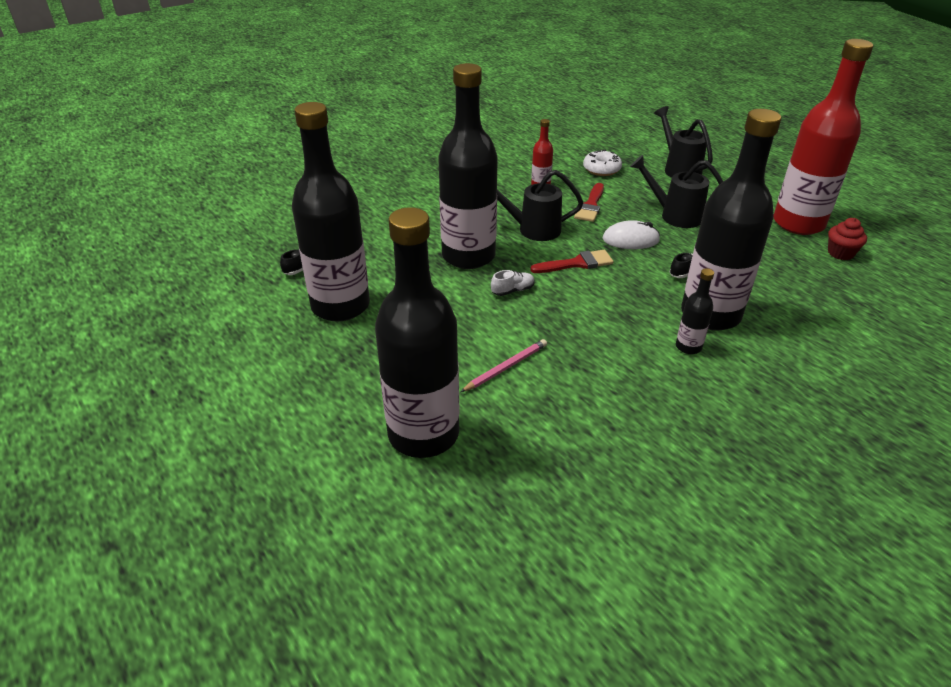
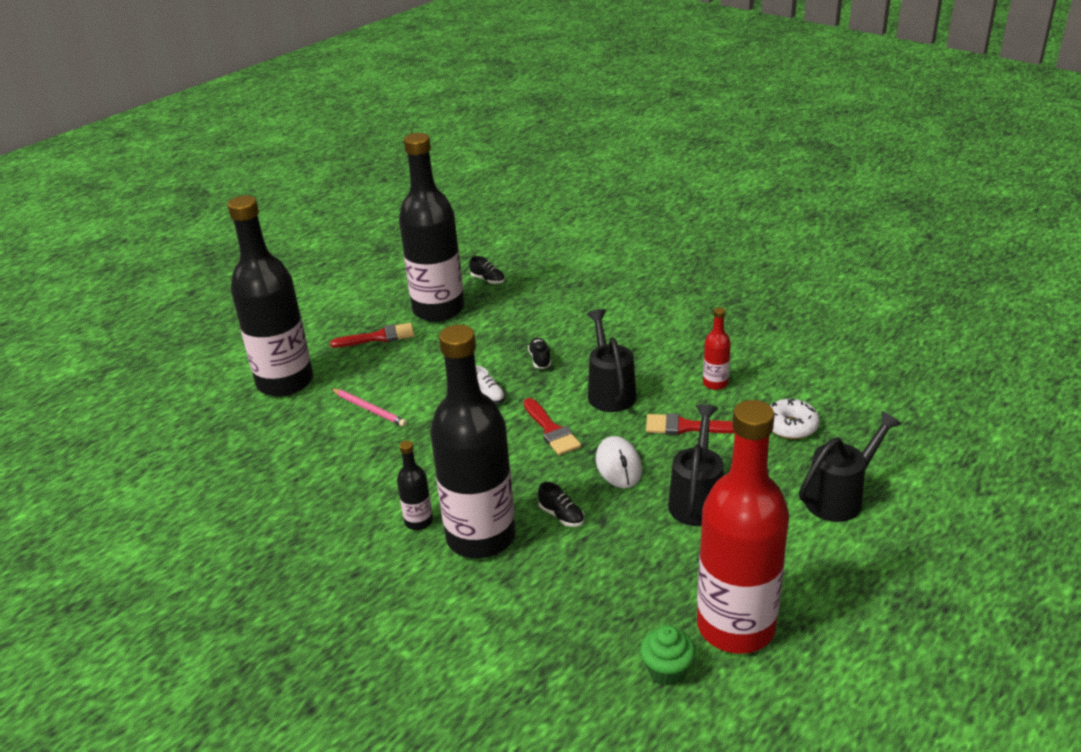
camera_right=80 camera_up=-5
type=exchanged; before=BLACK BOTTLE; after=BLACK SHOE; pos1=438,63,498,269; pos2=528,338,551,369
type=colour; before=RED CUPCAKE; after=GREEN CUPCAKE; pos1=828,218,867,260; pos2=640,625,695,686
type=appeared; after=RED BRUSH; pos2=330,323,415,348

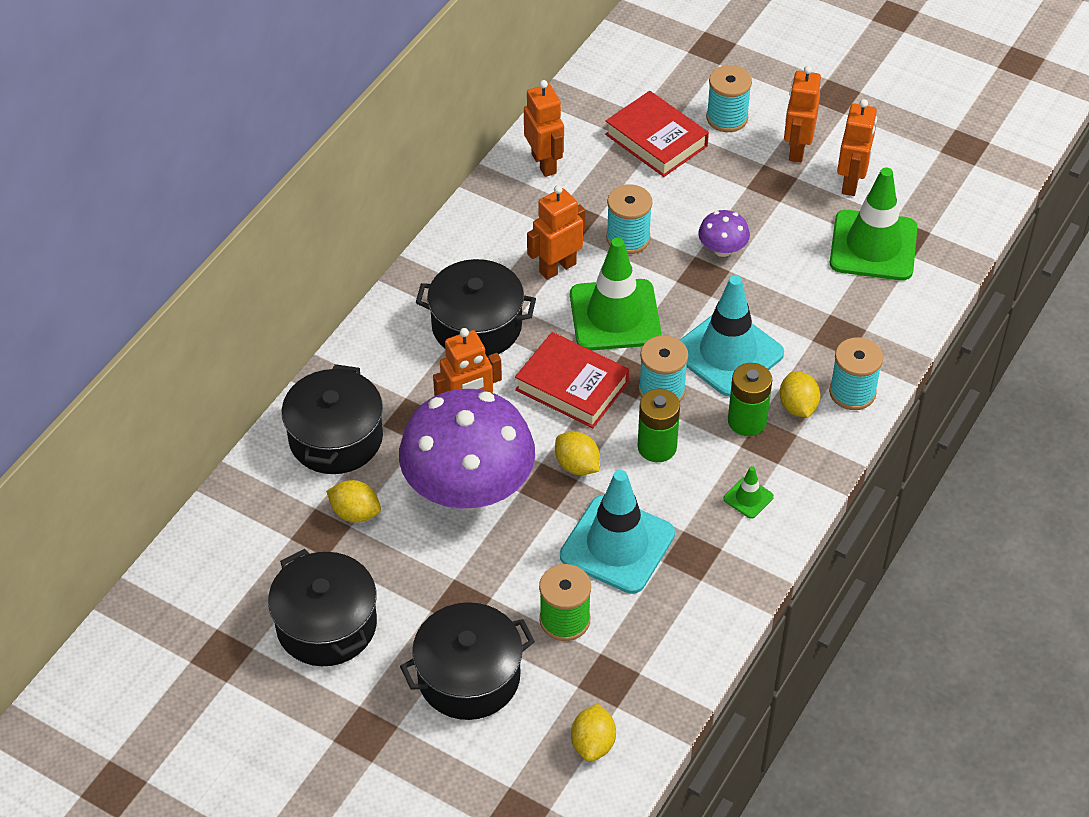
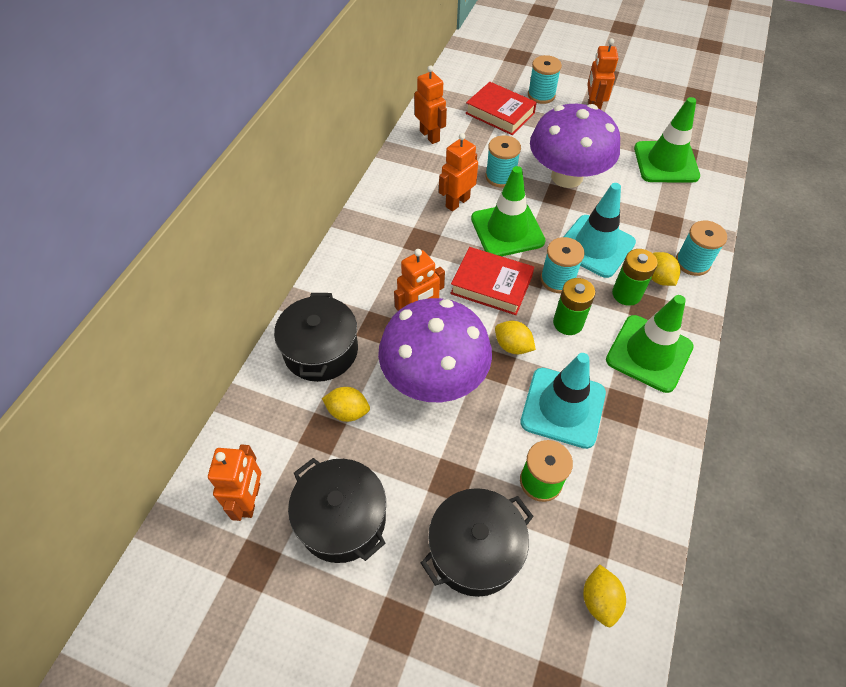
camera_right=-10 camera_up=5
type=relocated; before=ORANGE ROBOT; pos1=837,99,877,196; pos2=208,444,261,521
type=size; before=PURPLE MUSHROOM; pos1=698,210,750,257; pos2=530,104,620,188; scale=2.39
type=missing; before=BLACK POT; pos1=416,259,536,358
type=size; before=GREEN TRAFFIC CONE; pos1=723,466,774,519; pos2=606,295,694,393; scale=2.34

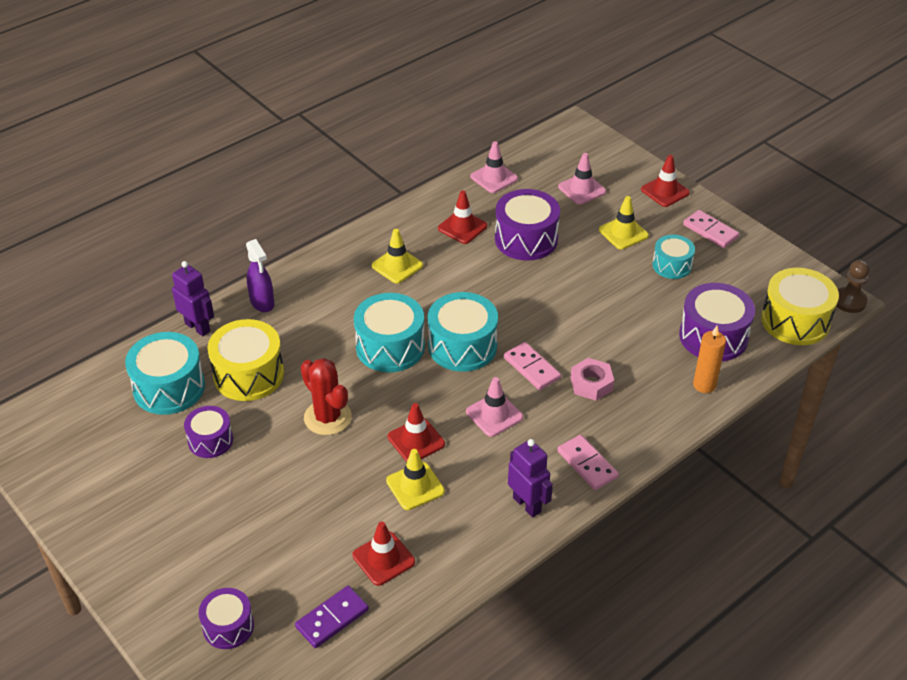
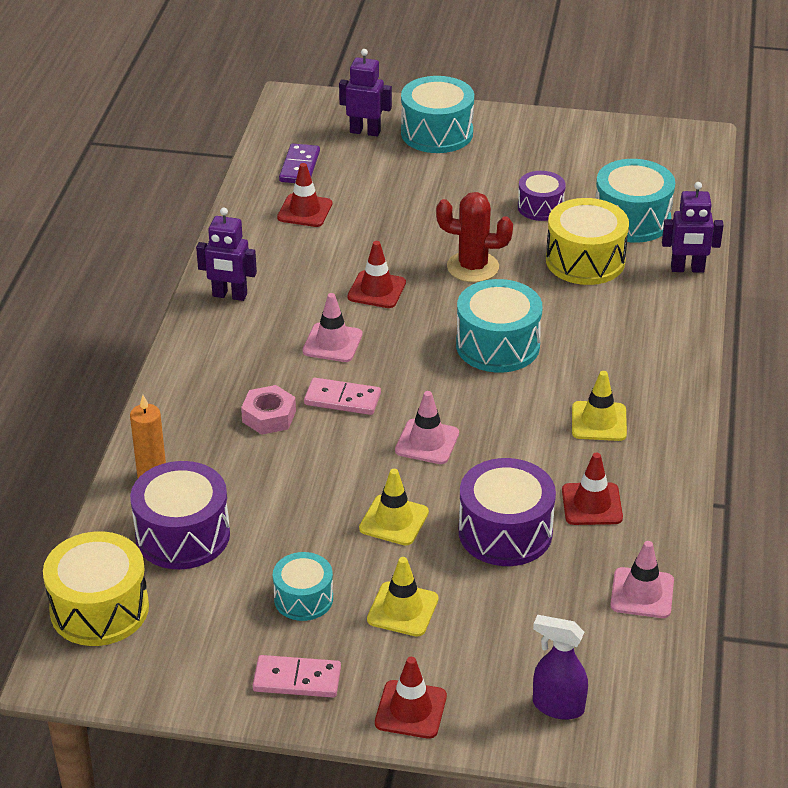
camera_right=140 camera_up=-5
type=relocated; before=PINK TRAFFIC CONE; pos1=558,153,606,205; pos2=395,391,459,464
type=relocated; before=PURPLE SPRAY BOTTLE; pos1=246,239,274,312; pos2=533,615,588,720
type=missing; before=BROWN PAWN; pos1=837,260,870,313
type=relocated; before=TURQUOISE DRUM; pos1=428,292,498,372; pos2=401,76,474,153
type=missing; before=PINK DOMINO; pos1=557,435,619,490
type=relocated; before=YELLOW TRAFFIC CONE; pos1=386,449,445,510; pos2=359,469,429,546
type=exchanged; before=PURPLE DRUM; after=PURPLE ROBOT; pos1=199,588,254,649; pos2=339,49,392,136

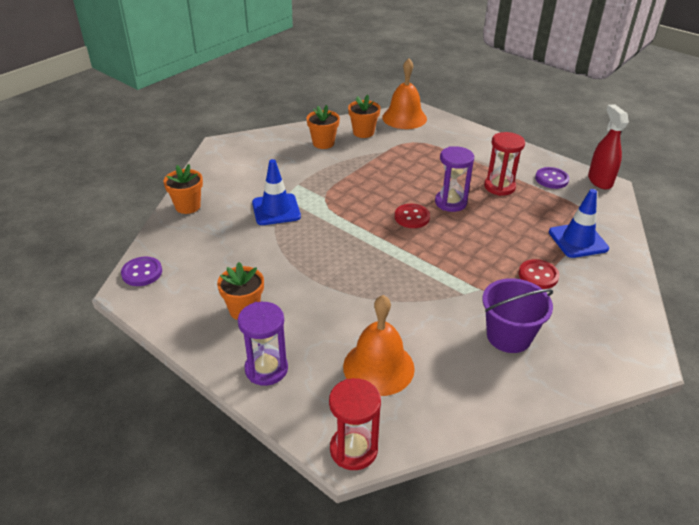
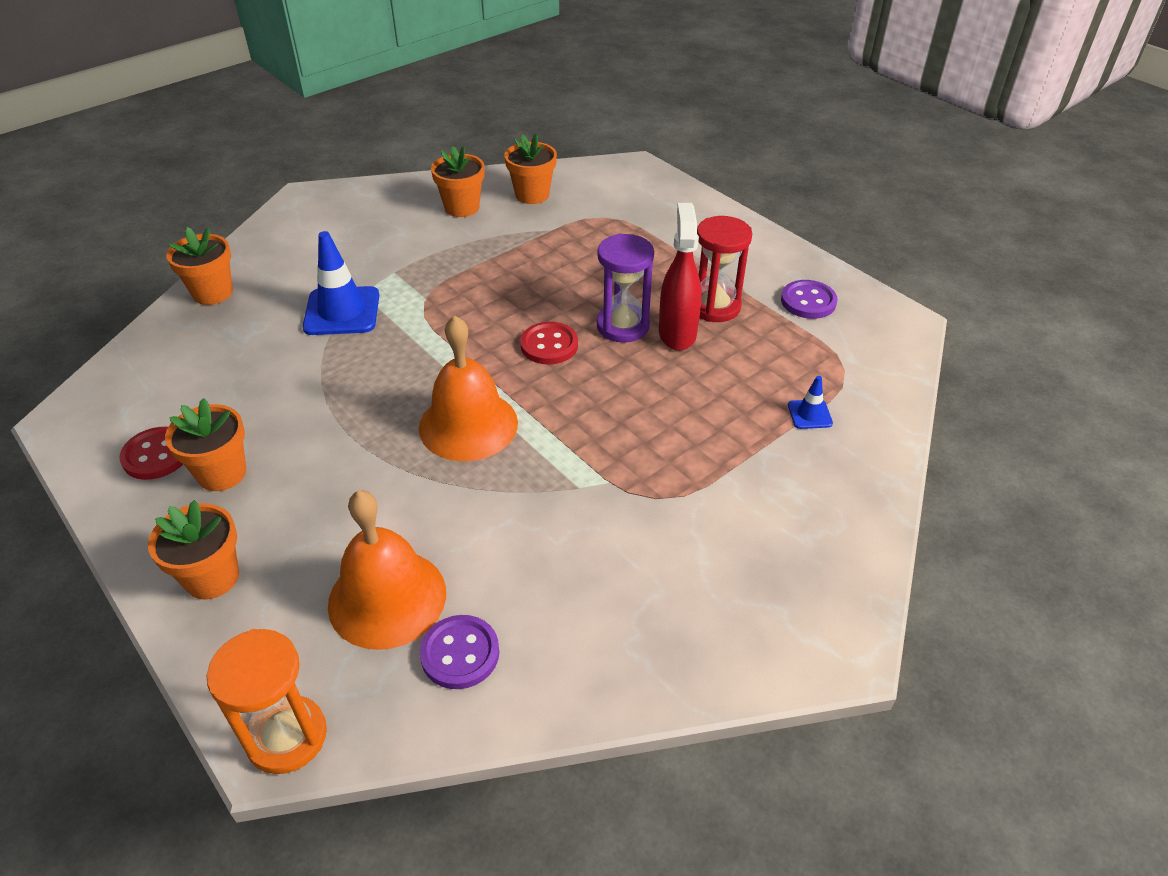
camera_right=10 camera_up=5
type=relocated; before=ORANGE BELL; pos1=382,58,427,129; pos2=419,315,518,461
type=relocated; before=RED SPRAY BOTTLE; pos1=588,104,629,189; pos2=659,203,701,351
type=size; before=BLUE TRAFFIC CONE; pos1=549,189,609,258; pos2=788,376,833,429; scale=0.49
type=relocated; before=PURPLE BUTTON; pos1=121,257,162,286; pos2=420,615,499,689
type=relocated; before=RED BUTTON; pos1=519,259,559,289; pos2=119,427,183,480
type=missing; before=PURPLE BUCKET; pos1=482,278,553,353
type=exchanged; before=PURPLE HOURGLASS; after=ORANGE FLOWER POT; pos1=238,302,288,386; pos2=148,500,239,600
type=colour; before=RED HOURGLASS; after=ORANGE HOURGLASS; pos1=329,378,381,470; pos2=207,629,327,774

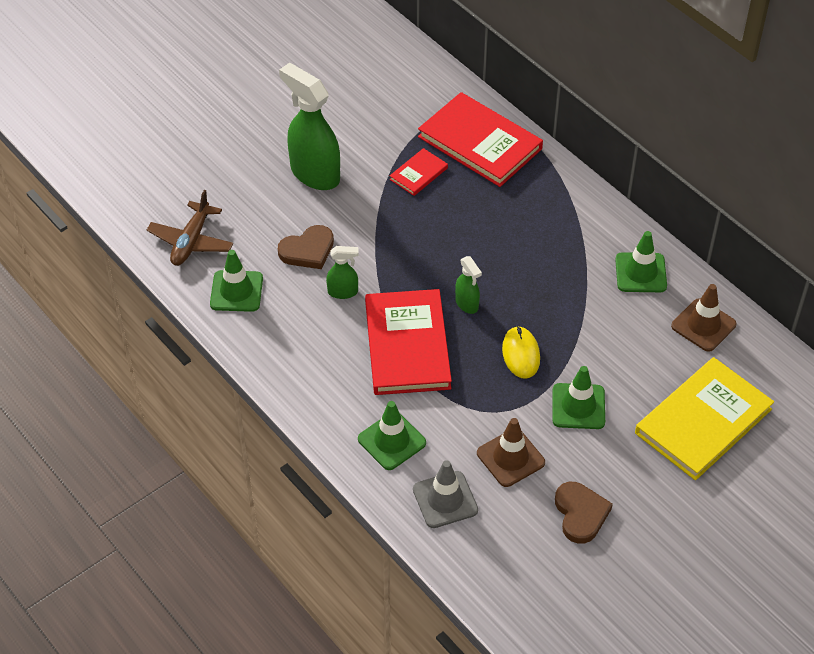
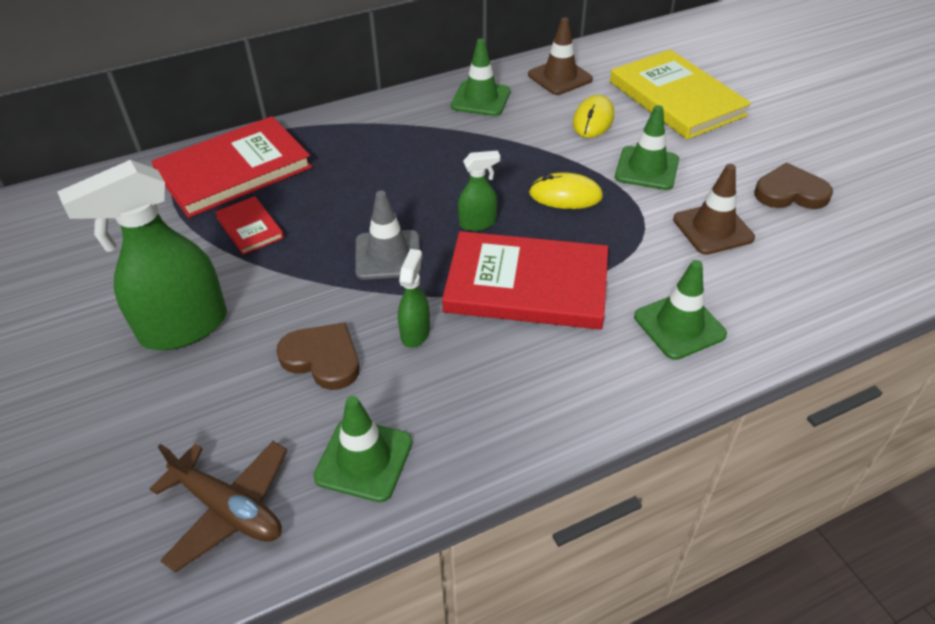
camera_right=-75 camera_up=-5
type=spun; before=BROWN HEART; pos1=278,225,334,269; pos2=276,322,360,390; turn=-45
type=relocated; before=GREY TRAFFIC CONE; pos1=413,460,478,528; pos2=355,190,421,280
type=appeared; after=YELLOW MOUSE; pos2=573,95,614,138

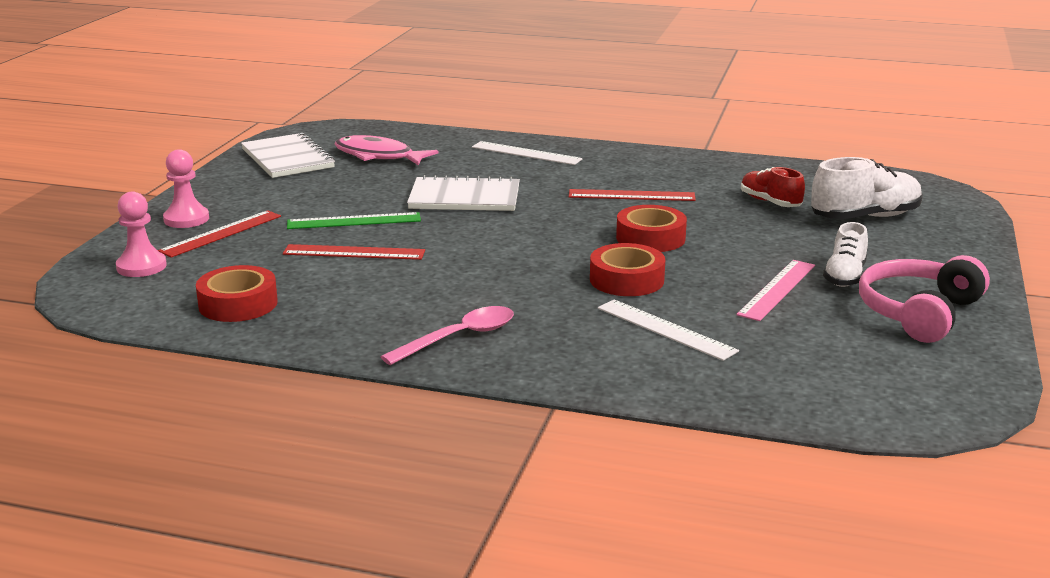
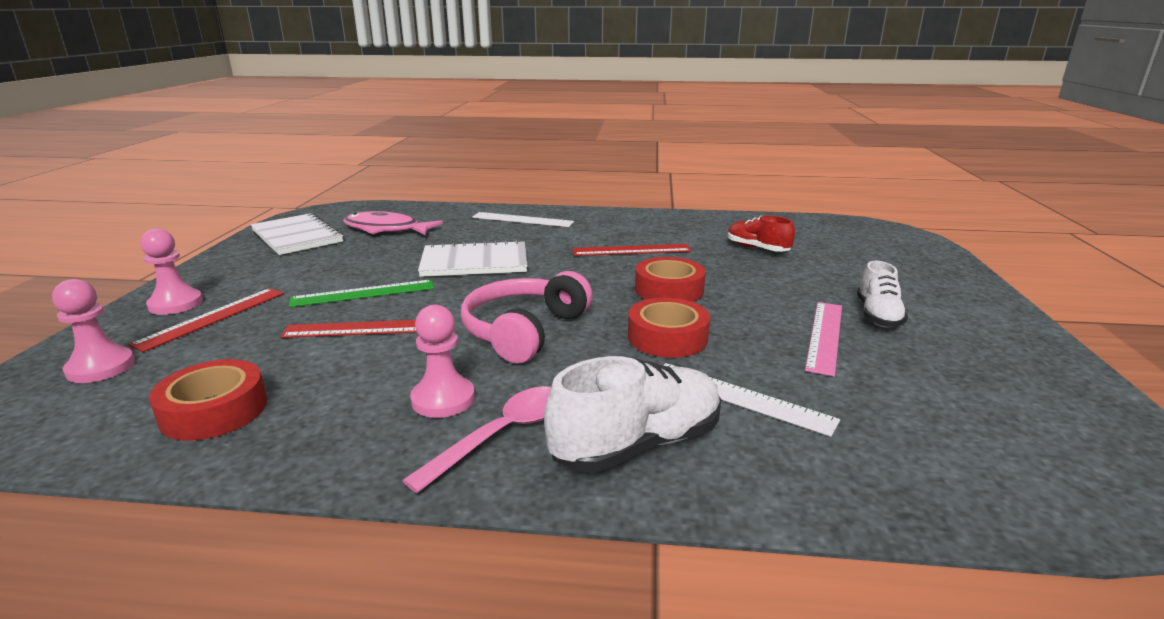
camera_right=-10 camera_up=0
type=relocated; before=WHITE SHOE; pos1=811,157,923,219; pos2=544,356,721,473
type=relocated; before=PINK HEADPHONES; pos1=859,255,990,343; pos2=461,271,592,364
type=appeared; after=PINK PAWN; pos2=410,305,475,418

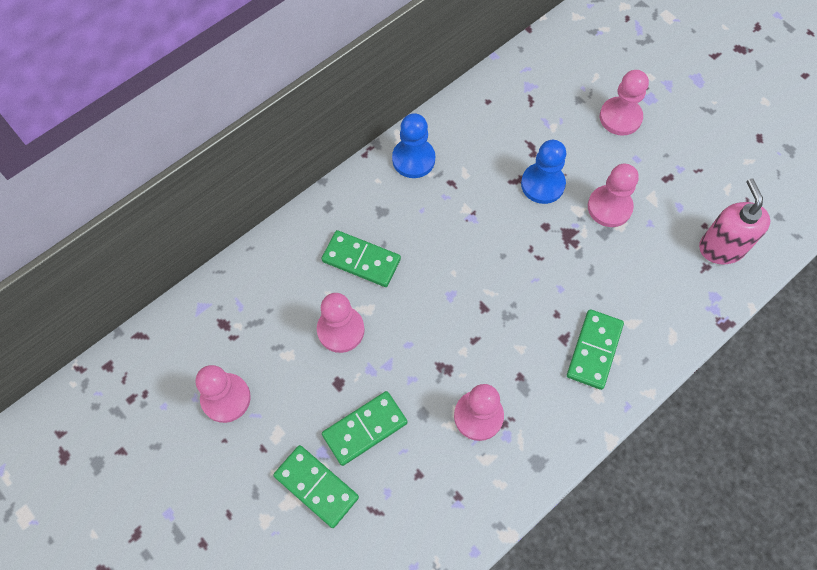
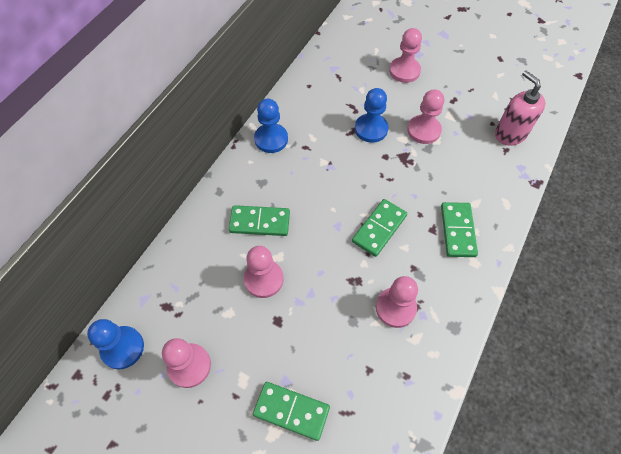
camera_right=-20 camera_up=-5
type=relocated; before=GREEN DOMINO; pos1=322,391,407,466; pos2=352,199,407,257
type=appeared; after=BLUE PAWN; pos2=87,319,144,369

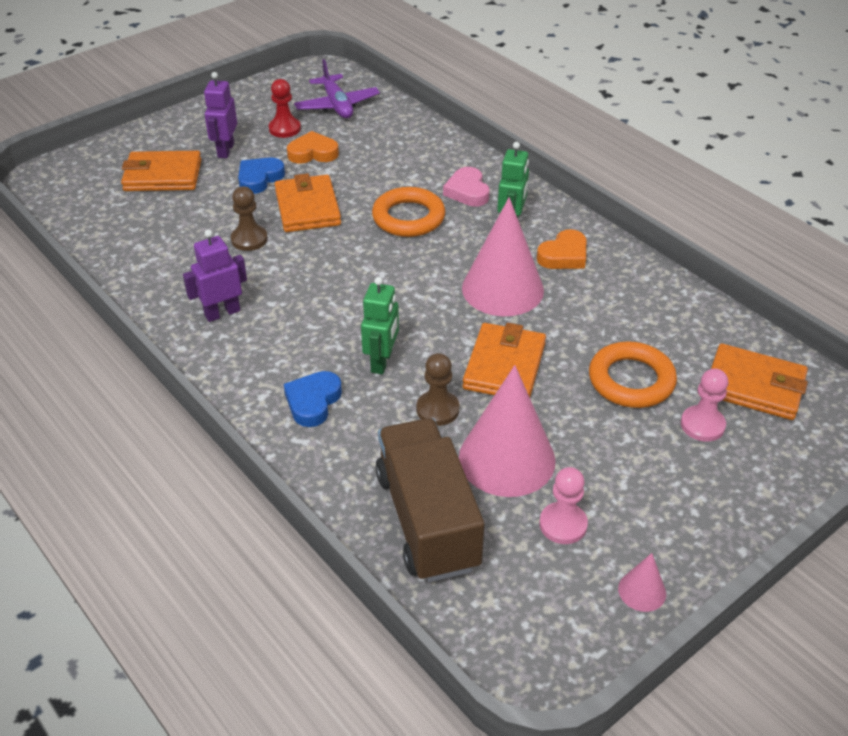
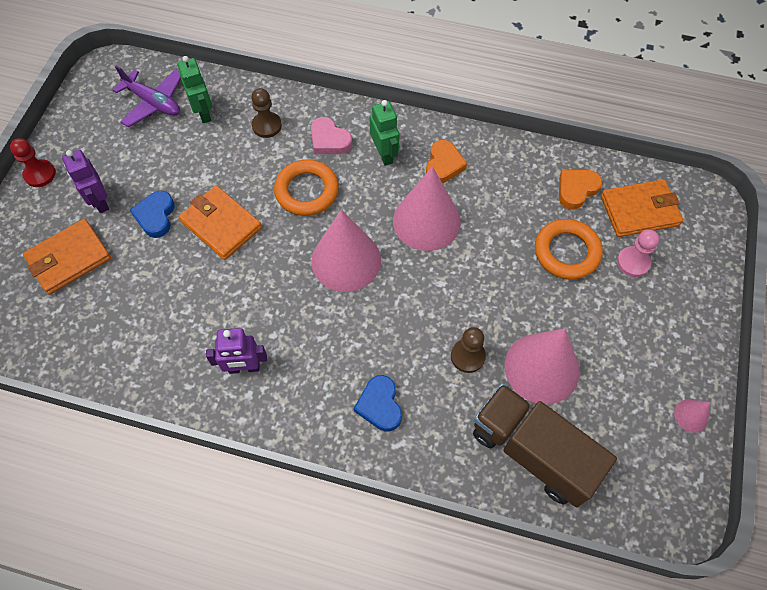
camera_right=-35 camera_up=20
type=relocated; before=RED PAWN; pos1=269,79,301,138; pos2=10,138,56,187
type=relocated; before=ORANGE HEART; pos1=287,131,339,164; pos2=559,170,602,210
type=relocated; before=BROWN PAWN; pos1=231,186,268,251; pos2=251,88,282,138
type=spun; before=PURPLE ROBOT; pos1=183,229,247,322; pos2=206,328,267,374; turn=-120
type=relocated; before=GREEN ROBOT; pos1=361,277,399,374; pos2=177,56,212,123
type=missing; before=ORANGE WALLET; pos1=463,323,546,397
type=missing; before=PINK PAWN; pos1=539,467,588,544
type=appeared; after=PINK CONE; pos2=311,209,381,292

